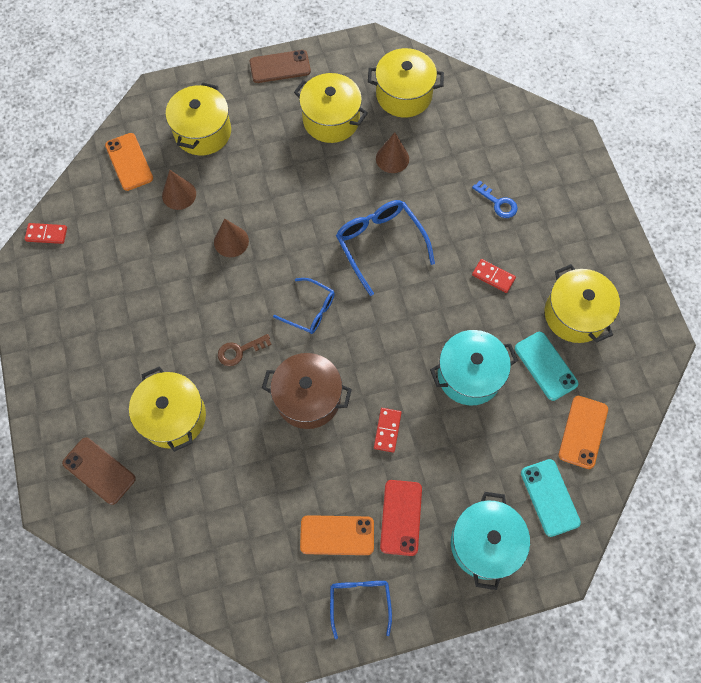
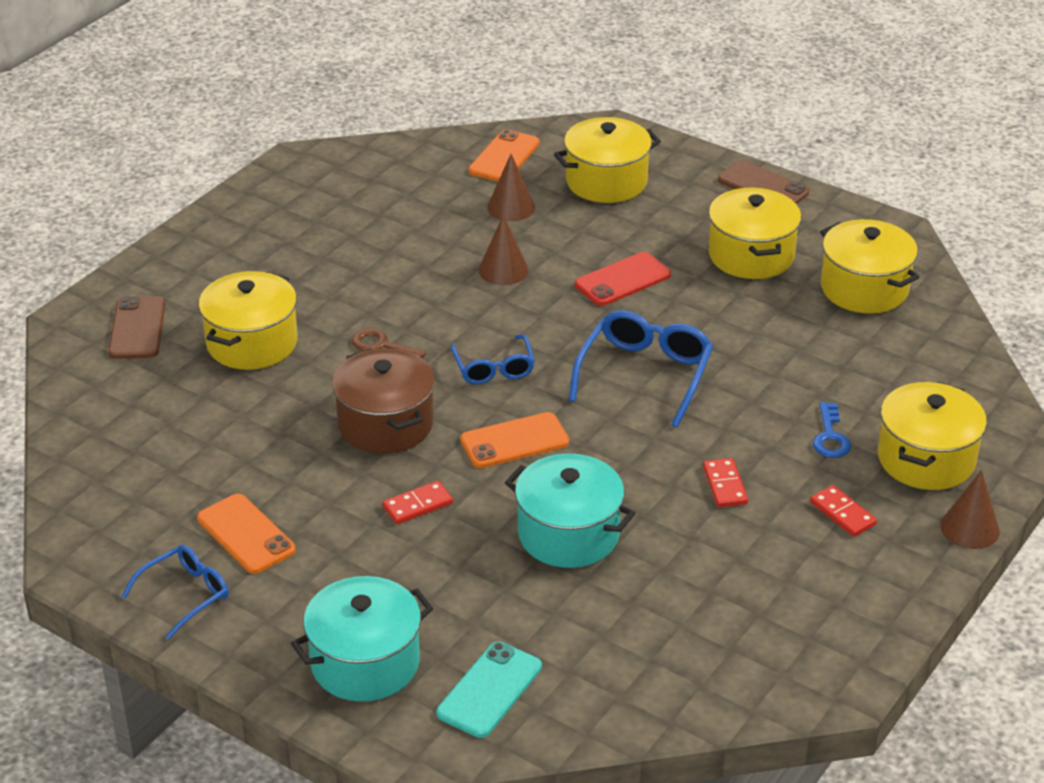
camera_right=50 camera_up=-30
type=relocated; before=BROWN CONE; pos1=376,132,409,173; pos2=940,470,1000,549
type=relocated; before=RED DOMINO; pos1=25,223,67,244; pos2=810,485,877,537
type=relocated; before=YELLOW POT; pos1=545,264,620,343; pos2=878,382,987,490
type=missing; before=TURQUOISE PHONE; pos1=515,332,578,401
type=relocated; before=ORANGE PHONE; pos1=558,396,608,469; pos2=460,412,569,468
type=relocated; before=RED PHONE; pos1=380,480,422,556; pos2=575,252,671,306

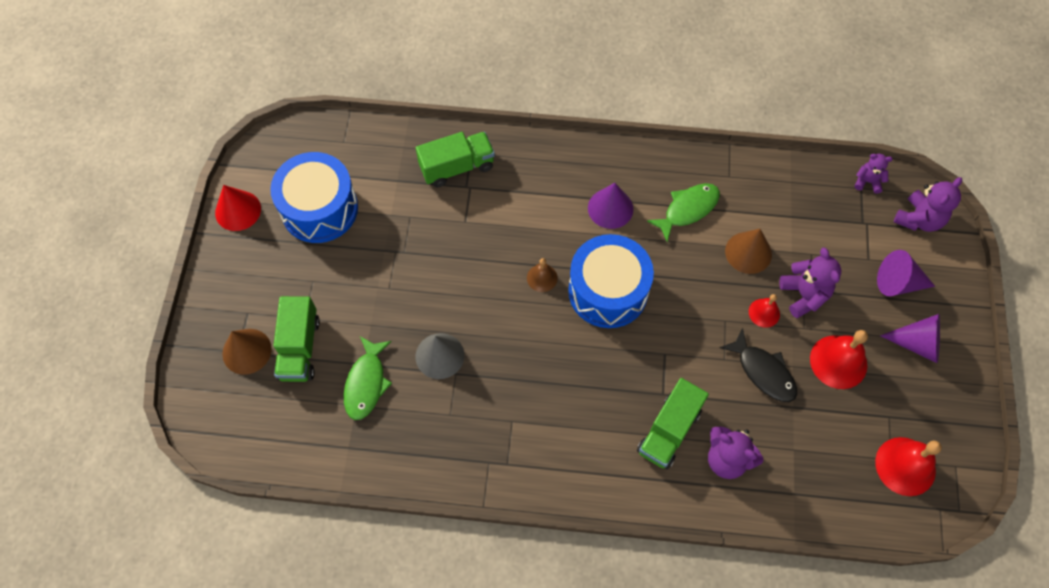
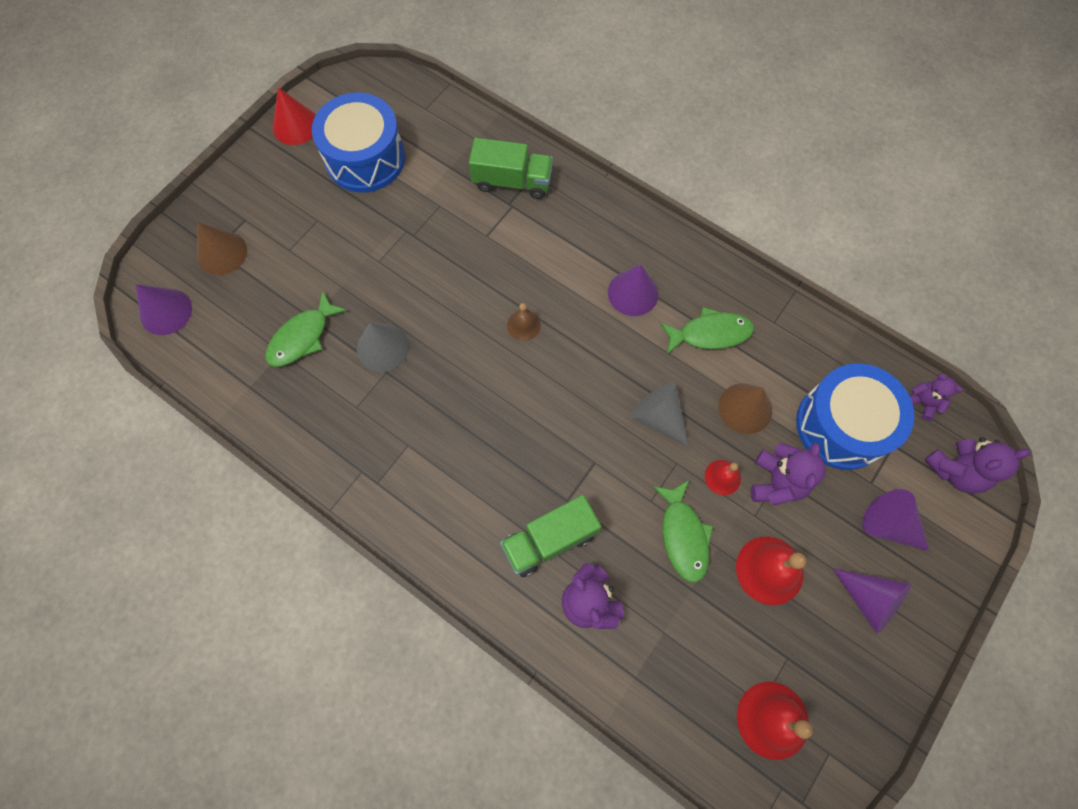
camera_right=30 camera_up=5
type=relocated; before=BLUE DRUM; pos1=568,234,654,328; pos2=796,363,914,470
type=missing; before=GREEN TRUCK; pos1=273,296,320,382
type=colour; before=BLACK FISH; after=GREEN FISH; pos1=720,328,797,402; pos2=653,480,713,583
type=appeared; after=PURPLE CONE; pos2=136,284,192,335
type=appeared; after=GREY CONE; pos2=630,383,689,447

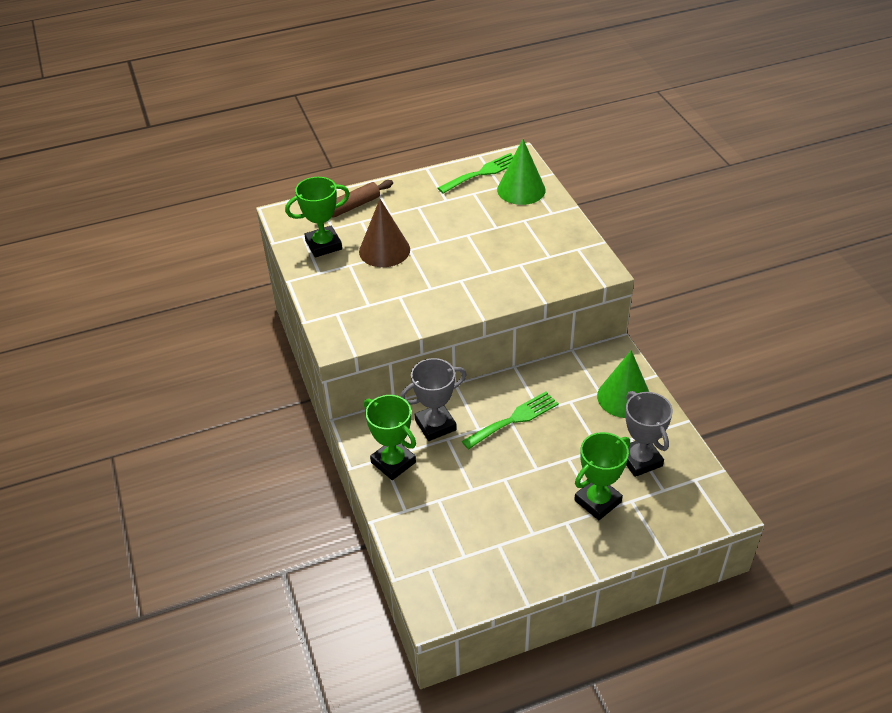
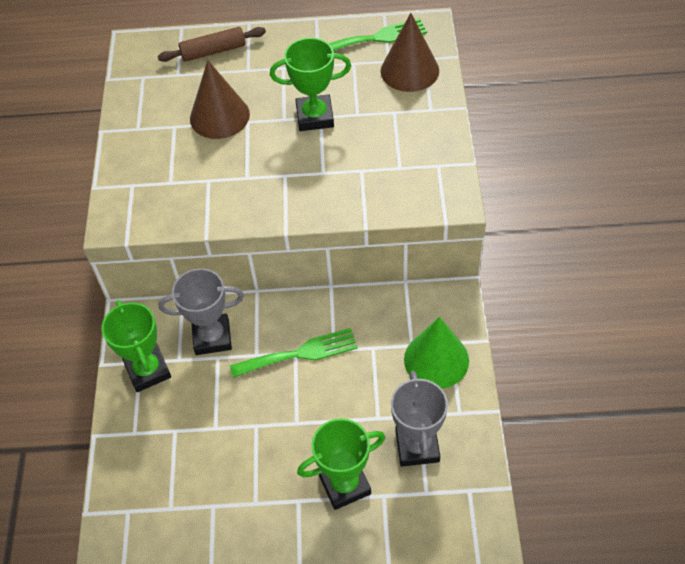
camera_right=20 camera_up=10
type=colour; before=GREEN CONE; after=BROWN CONE; pos1=497,139,546,205; pos2=381,13,439,92
type=relocated; before=GREEN TROPHY; pos1=285,177,350,257; pos2=270,38,351,131

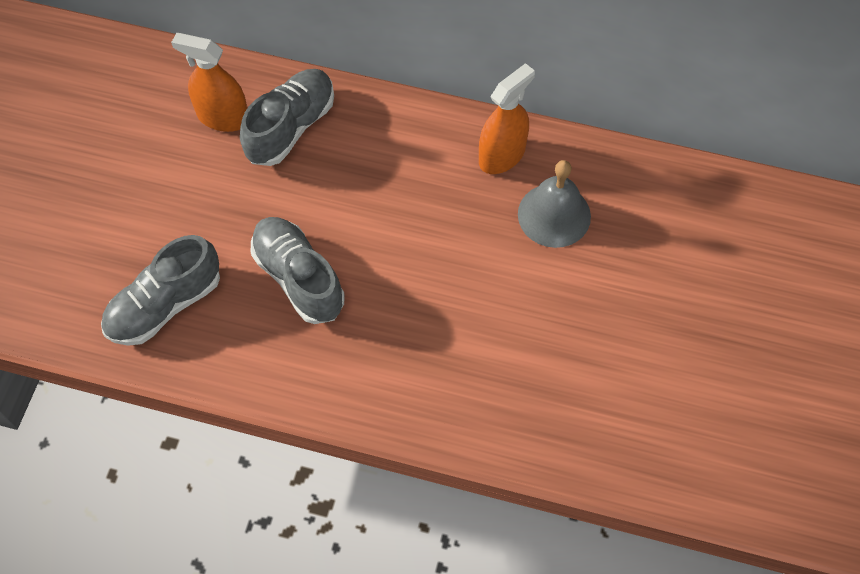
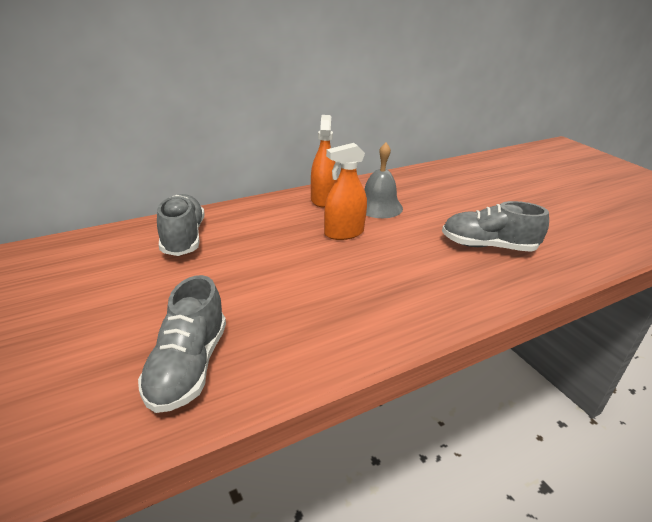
camera_right=-45 camera_up=-30
type=relocated; before=ORANGE SPRAY BOTTLE; pos1=171,33,247,132; pos2=324,143,367,240
type=relocated; before=GREY SHOE; pos1=251,217,345,324; pos2=442,201,549,252

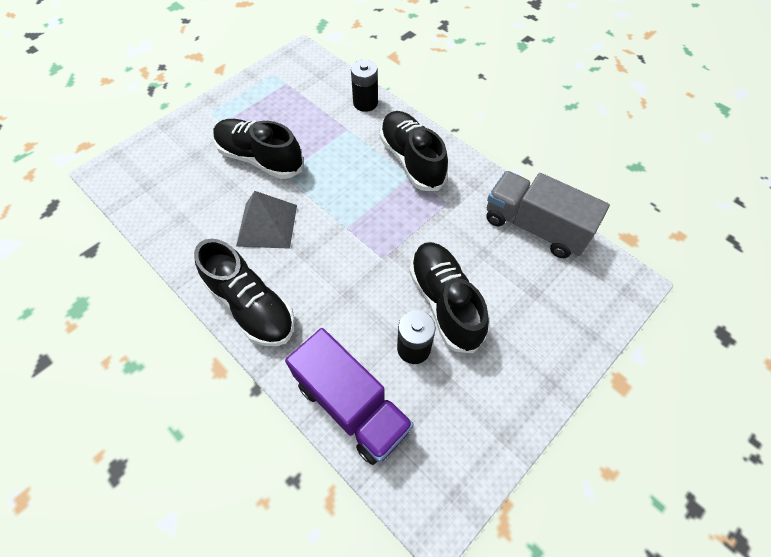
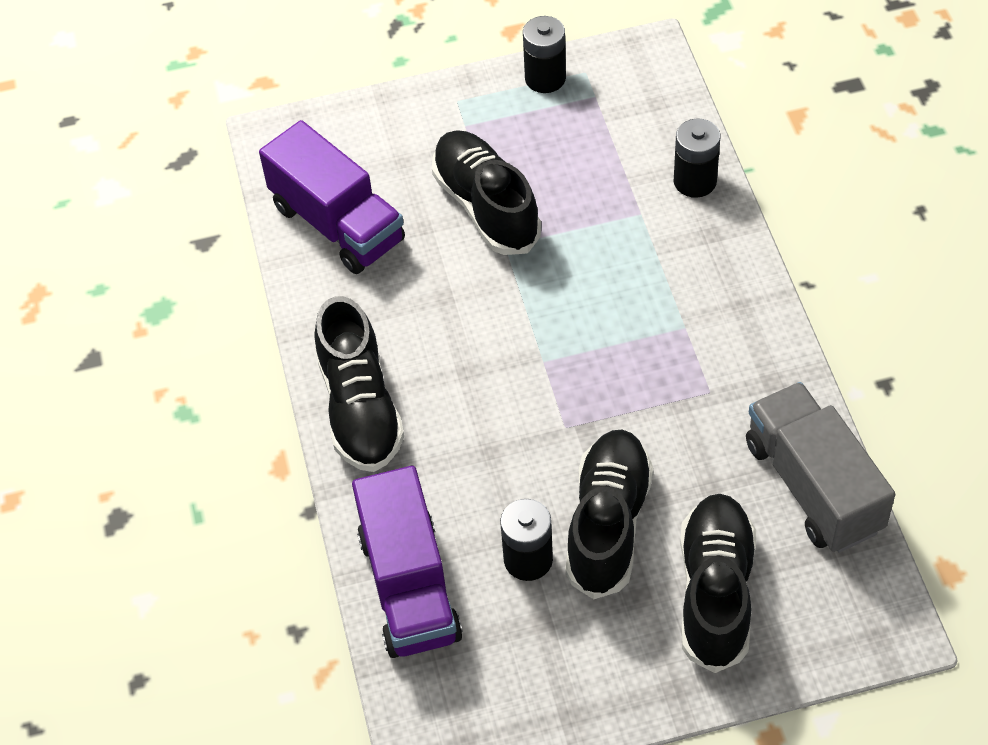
camera_right=35 camera_up=-5
type=relocated; before=BLACK SHOE; pos1=380,111,448,191; pos2=680,494,756,673
type=missing; before=GREY PYRAMID; pos1=236,191,297,249
type=appeared; after=BLACK BATTERY; pos2=523,16,566,93
type=appeared; after=PURPLE TRUCK; pos2=259,120,405,274

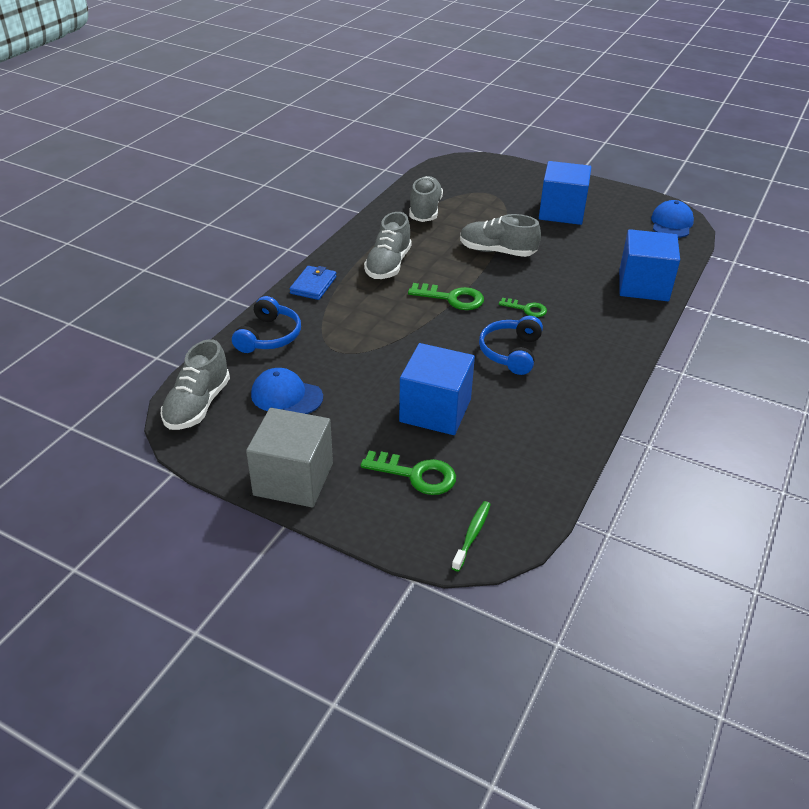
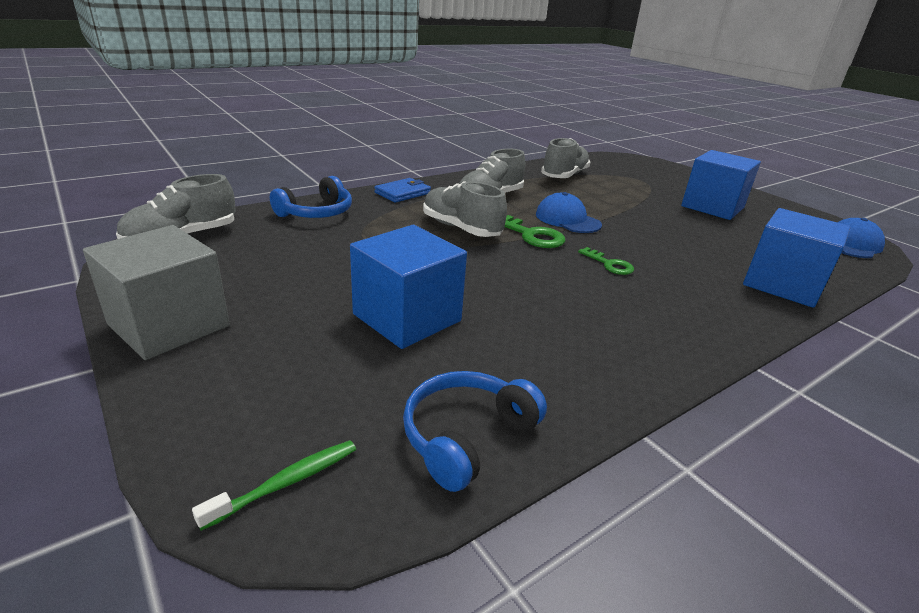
camera_right=25 camera_up=-10
type=relocated; before=GREY SHOE; pos1=460,214,541,257; pos2=423,181,507,237
type=relocated; before=BLUE HEADPHONES; pos1=479,316,543,375; pos2=403,371,547,492
type=relocated; before=BLUE CAP; pos1=251,368,323,414; pos2=536,192,602,233
type=missing; before=GREEN KEY; pos1=361,451,456,495

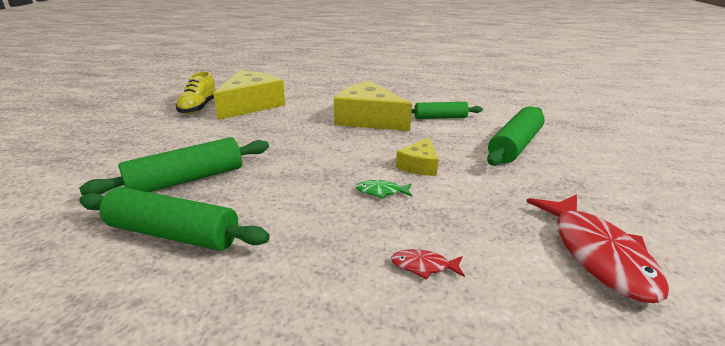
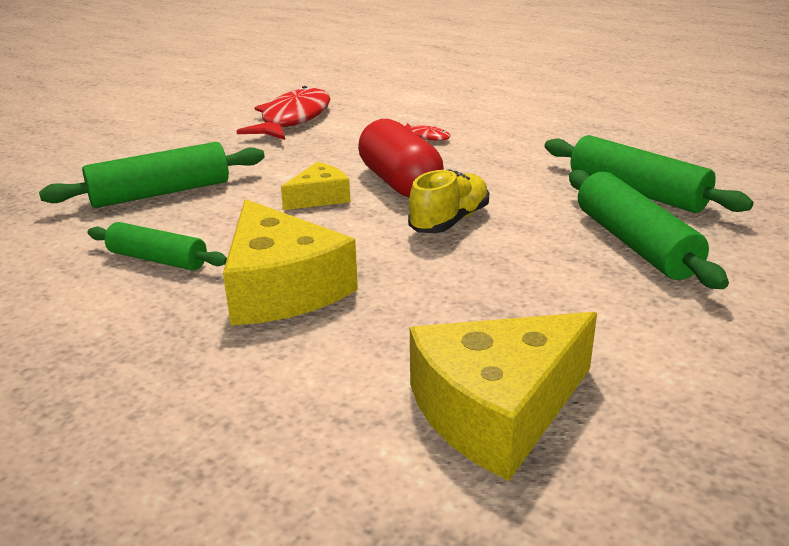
camera_right=-150 camera_up=0
type=relocated; before=YELLOW SHOE; pos1=176,71,216,114; pos2=408,169,489,233
type=spun; before=GREEN ROLLING PIN; pos1=79,137,269,195; pos2=569,170,729,289; turn=75
type=exchanged; before=GREEN FISH; after=RED CAPSULE; pos1=356,180,412,199; pos2=358,119,444,197

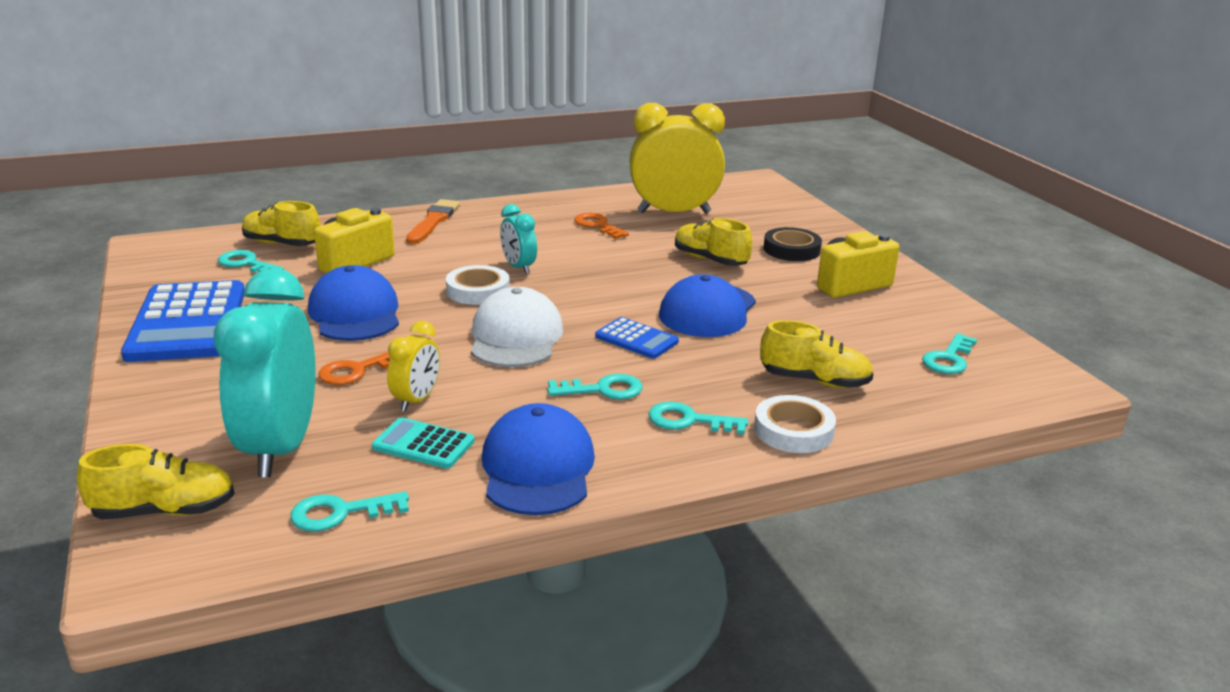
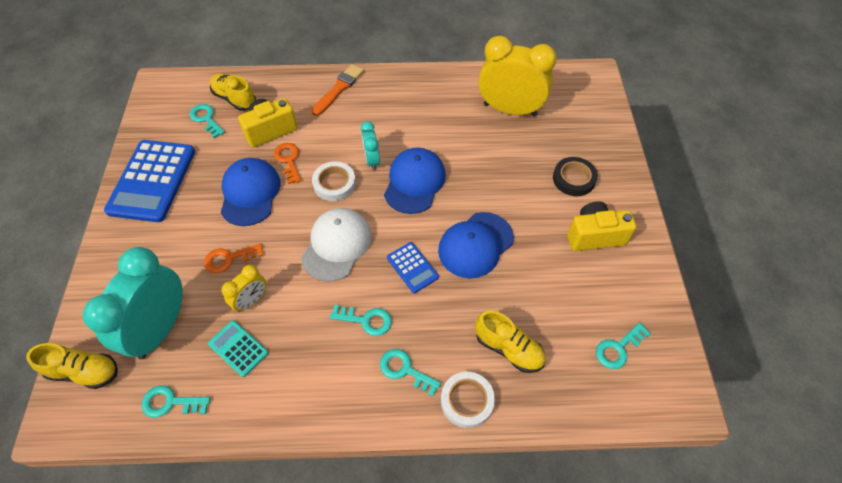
camera_right=20 camera_up=30
type=relocated; before=ORANGE KEY; pos1=574,213,629,239; pos2=274,143,301,184
type=missing; before=YELLOW SHOE; pos1=675,218,752,266
type=relocated; before=BLUE CAP; pos1=482,403,595,515; pos2=384,148,446,214

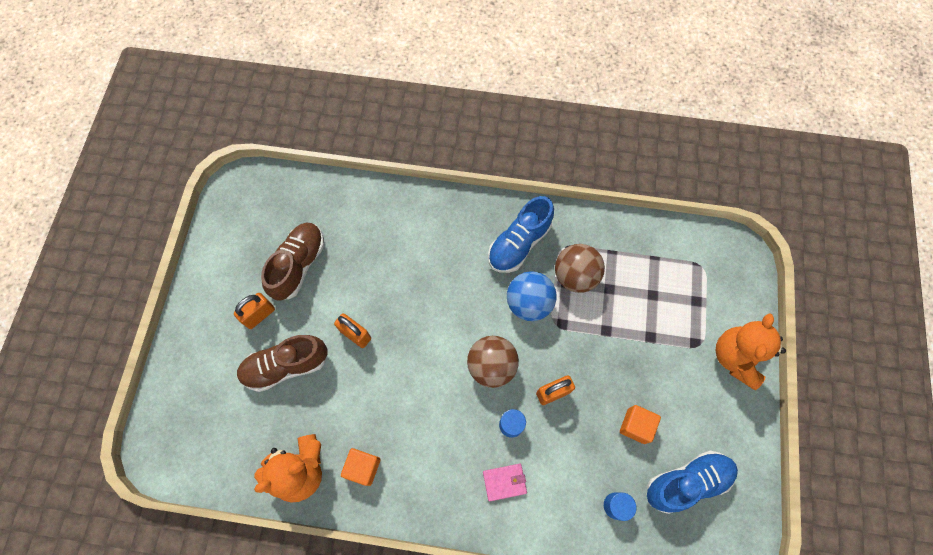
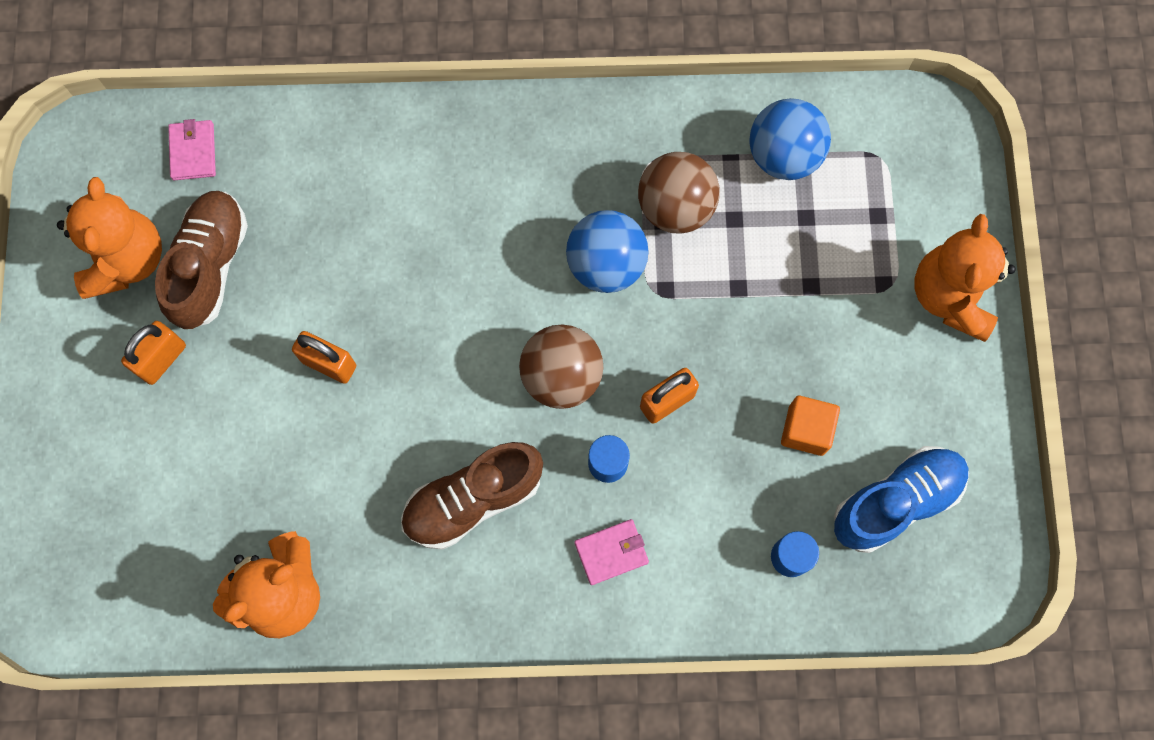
camera_right=-10 camera_up=5
type=missing; before=BLUE SHOE; pos1=488,196,554,273
type=relocated; before=BROWN SHOE; pos1=237,335,328,392; pos2=401,442,543,550
type=missing; before=ORANGE CUBE; pos1=341,448,381,486
type=appeared; after=BLUE BALL; pos2=749,98,831,180
type=appeared; after=PINK WALLET; pos2=168,119,216,180
type=appeared; after=ORANGE TEDDY BEAR; pos2=57,177,162,299

